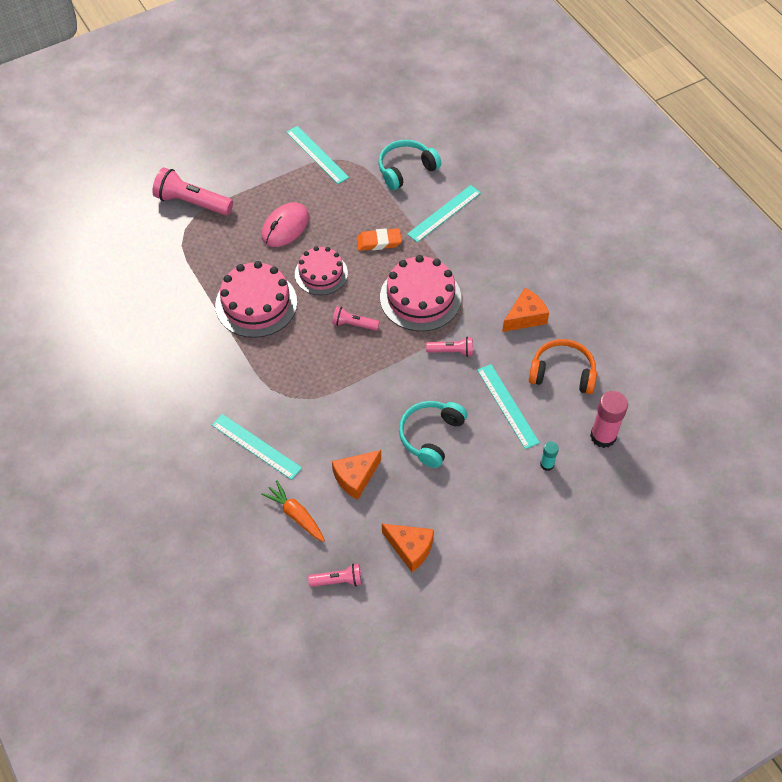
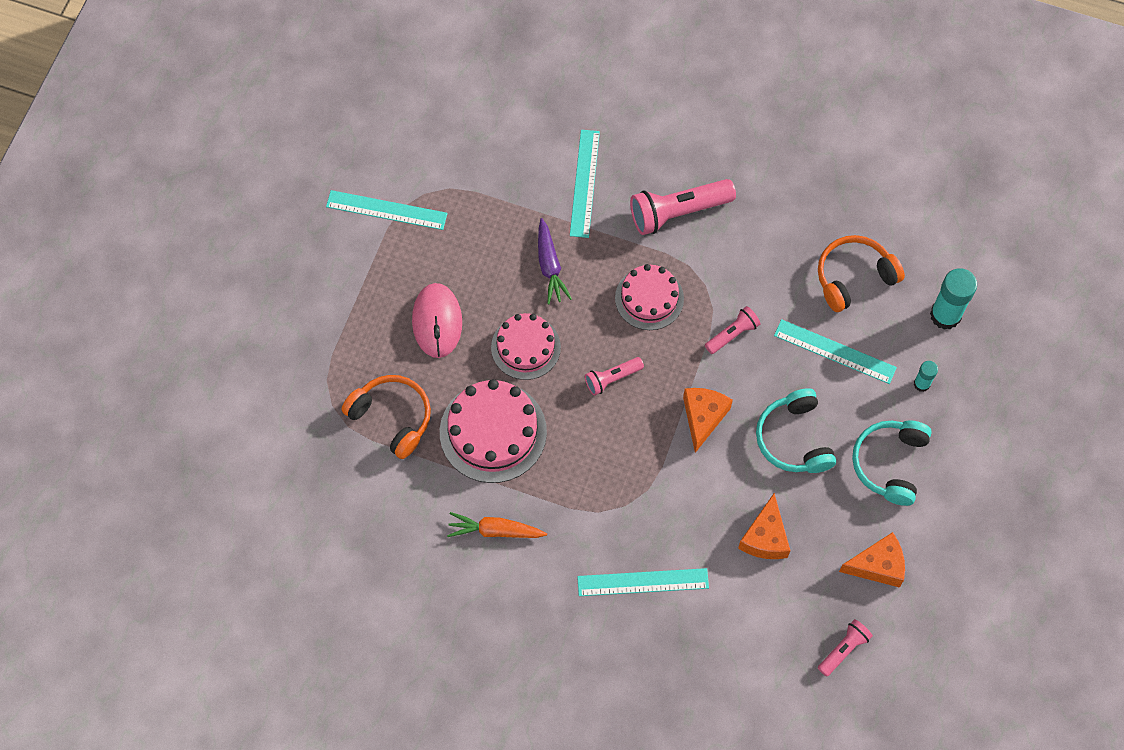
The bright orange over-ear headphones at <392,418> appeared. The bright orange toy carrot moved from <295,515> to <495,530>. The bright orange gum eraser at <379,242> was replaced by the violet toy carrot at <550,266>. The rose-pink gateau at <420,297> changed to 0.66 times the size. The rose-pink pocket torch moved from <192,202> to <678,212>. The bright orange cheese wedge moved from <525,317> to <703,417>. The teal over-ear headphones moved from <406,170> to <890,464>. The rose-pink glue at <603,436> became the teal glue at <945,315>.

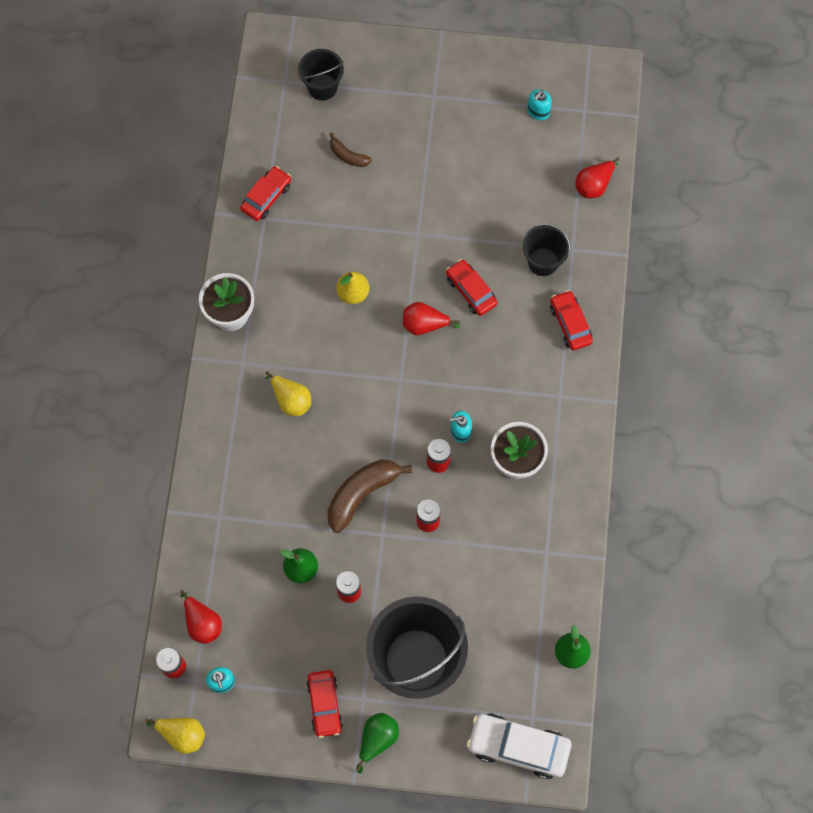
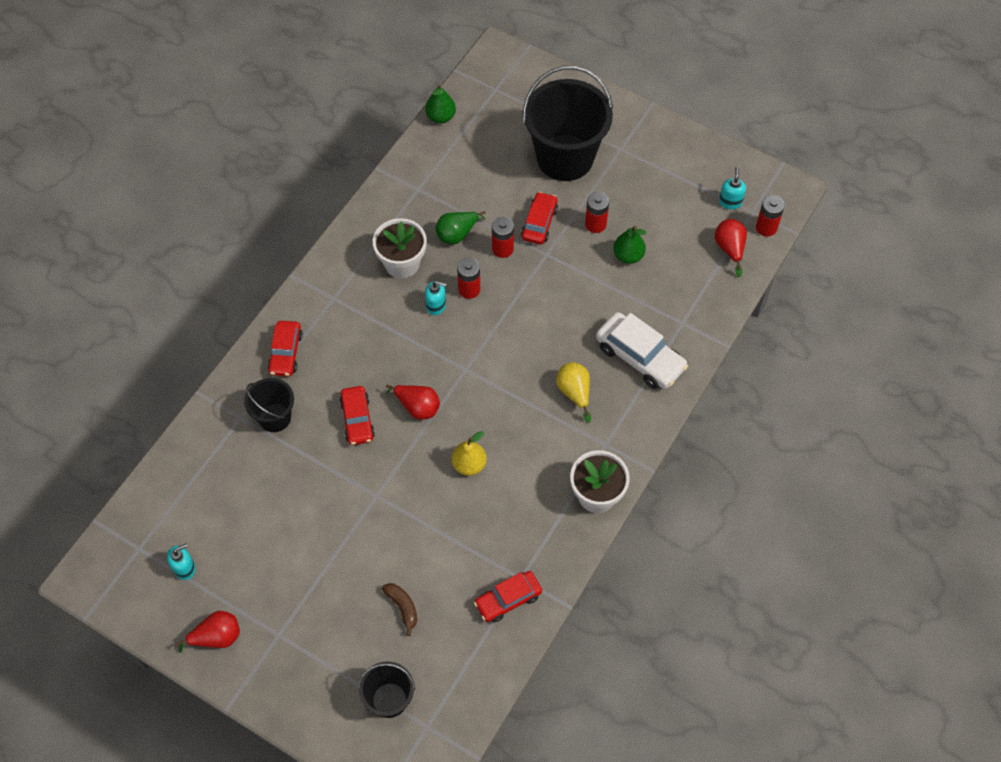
The crimson toy pear moved from <594,185> to <217,637>. The leaf-green toy pear moved from <377,739> to <457,234>. The crimson toy car moved from <325,705> to <539,223>. The snow-white toy car moved from <518,747> to <640,357>. The yellow toy pear at <182,735> disappeared. The dark brown banana fruit at <362,494> disappeared.

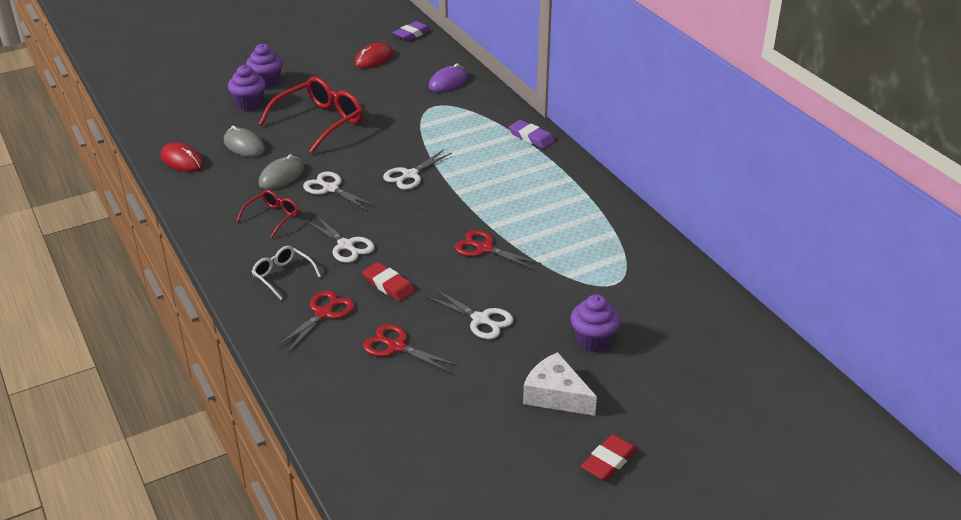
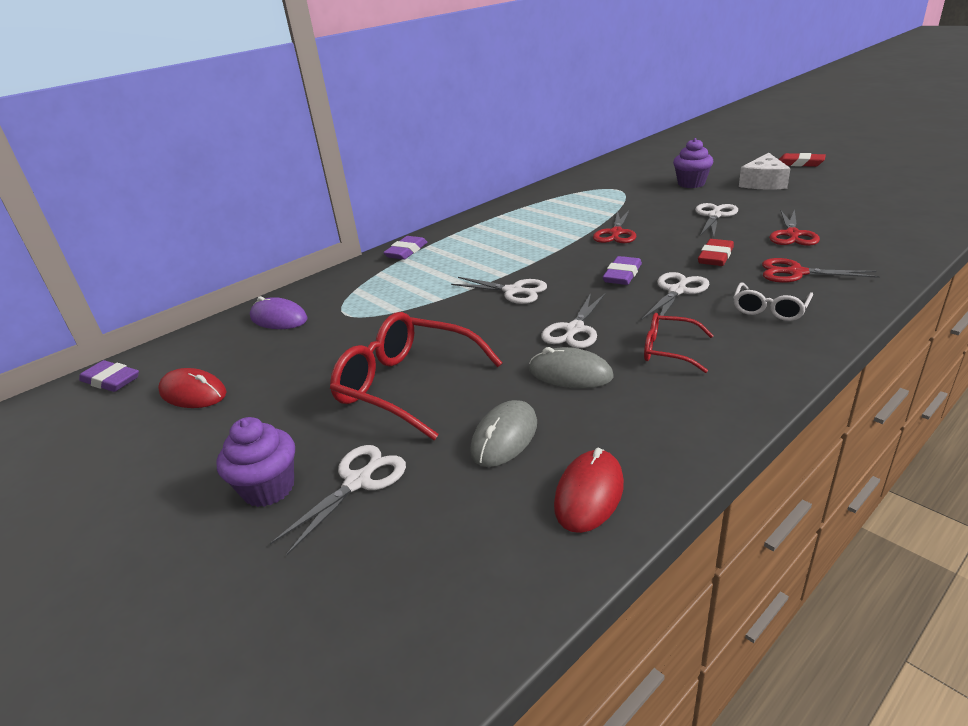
The violet muffin at <249,104> was replaced by the snow-white scissors at <358,481>. The violet gum eraser at <622,275> appeared.

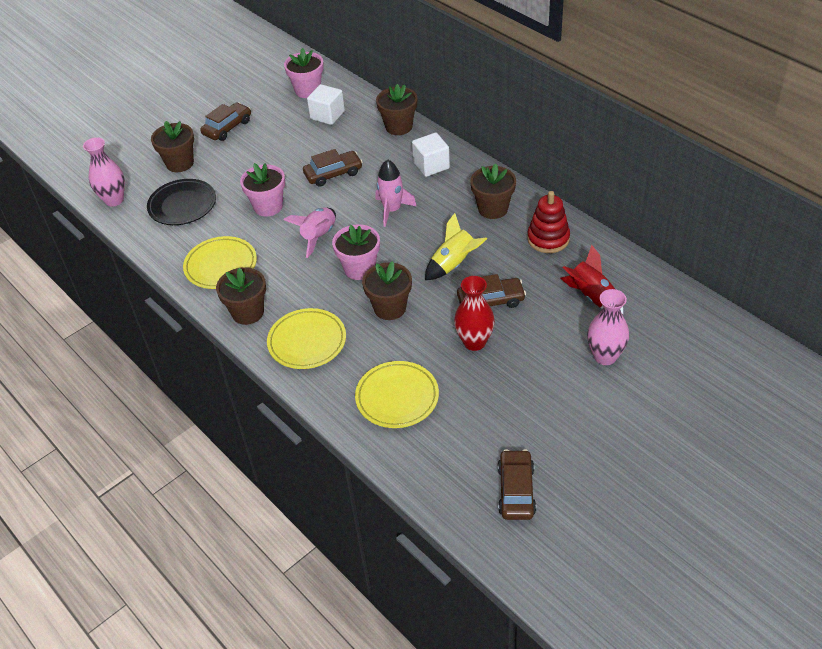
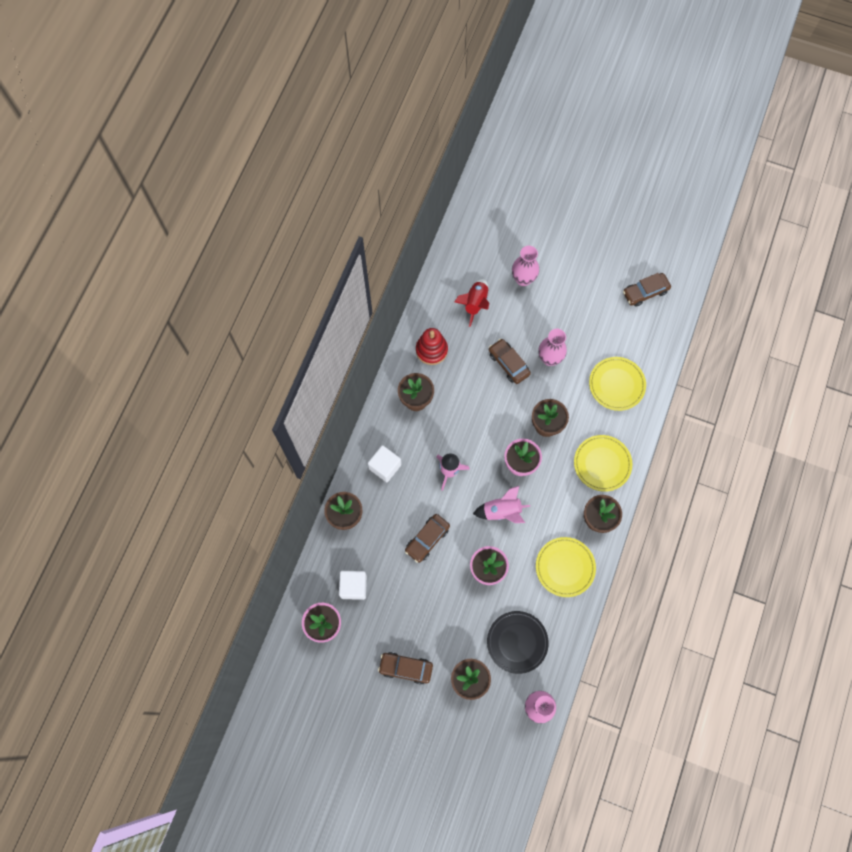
The dark brown toy car at <333,174> turned 90 degrees counterclockwise. The crimson vase at <474,342> became the rose-pink vase at <549,358>. The yellow rocket at <454,264> disappeared.

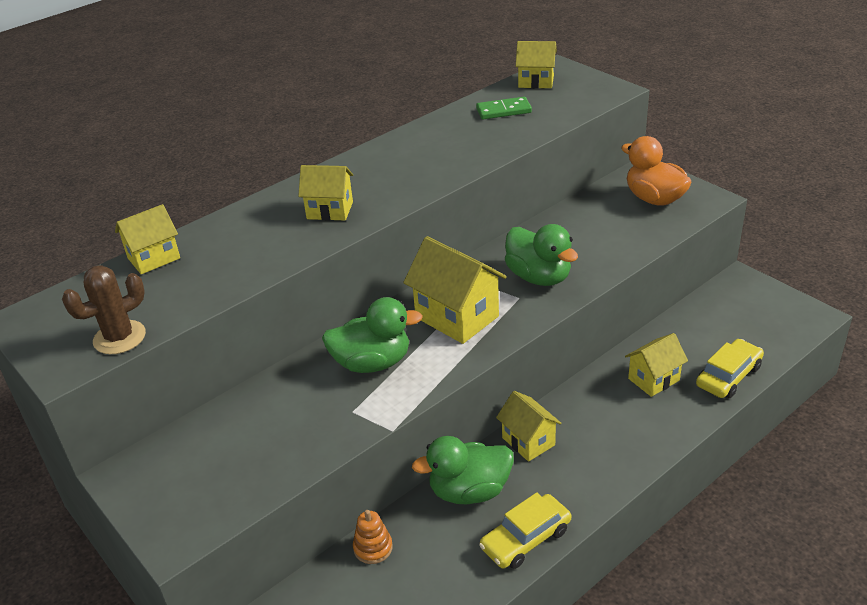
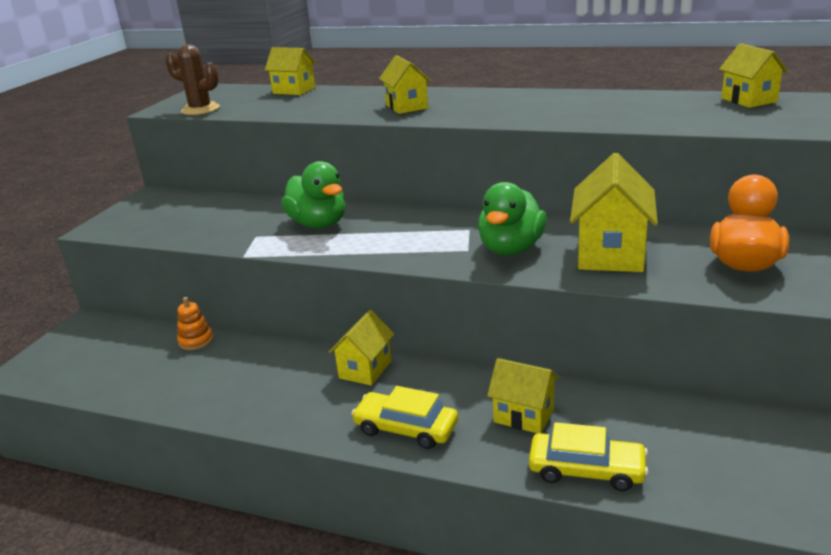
The yellow toy car moved from <525,539> to <406,428>. The yellow toy house moved from <457,317> to <611,254>. The leaf-green rubber duck at <469,491> disappeared. The leaf-green domino at <503,111> disappeared.

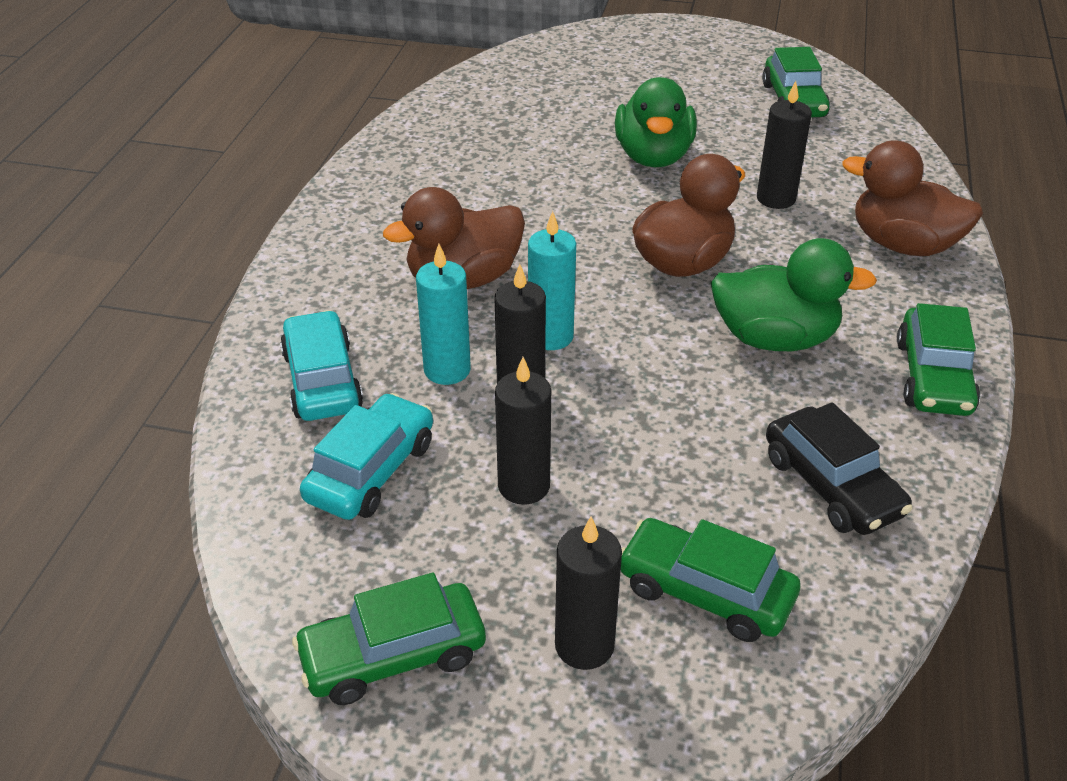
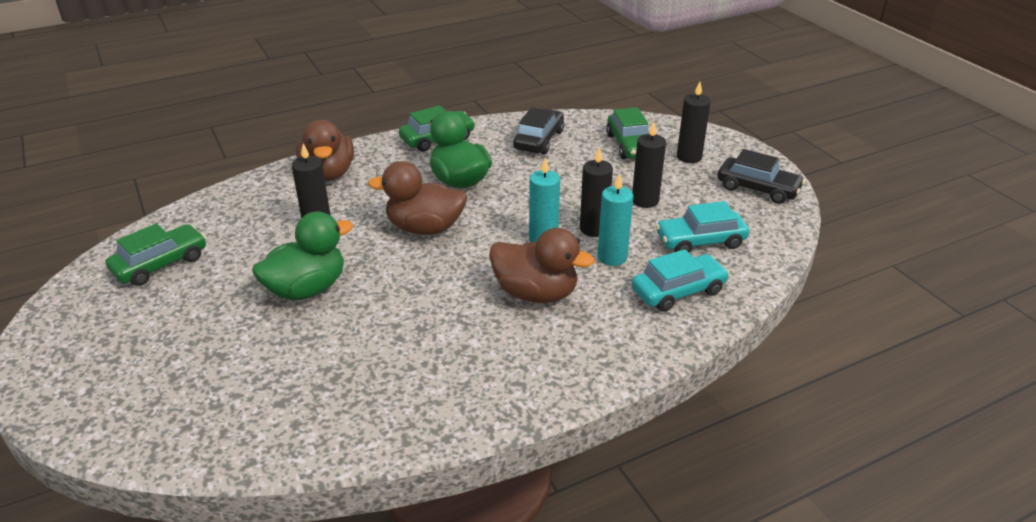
The teal toy car at <322,380> turned 150 degrees counterclockwise. The leaf-green toy car at <393,655> became the ebony toy car at <758,188>.

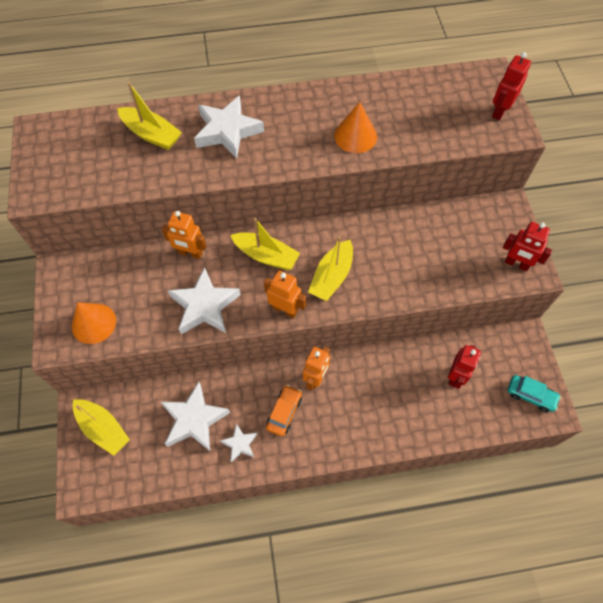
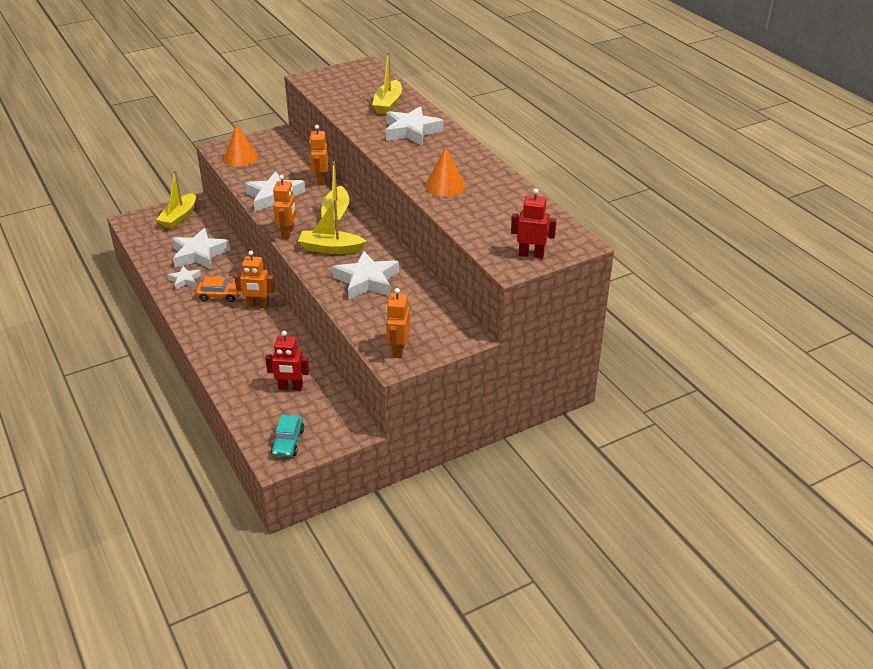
The snow-white five-pointed star at <367,281> appeared. The crimson robot figure at <516,264> became the bright orange robot figure at <398,350>.

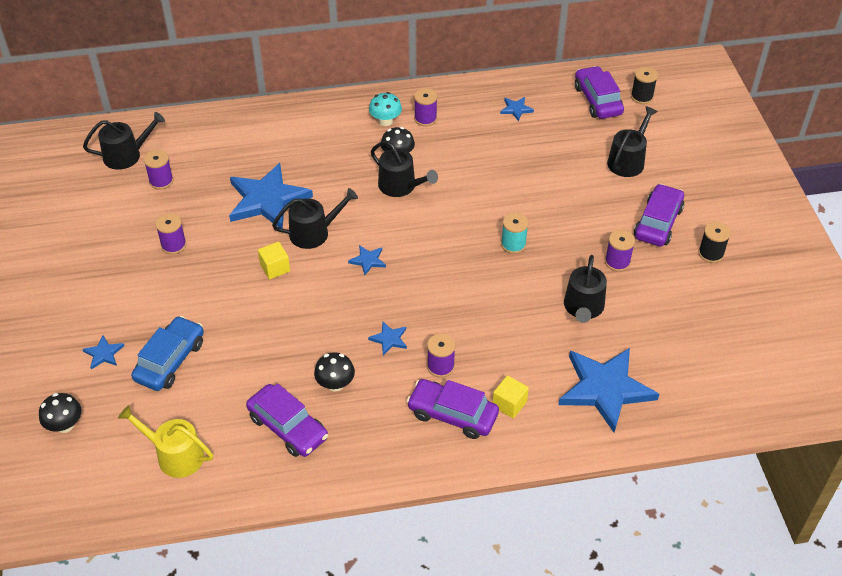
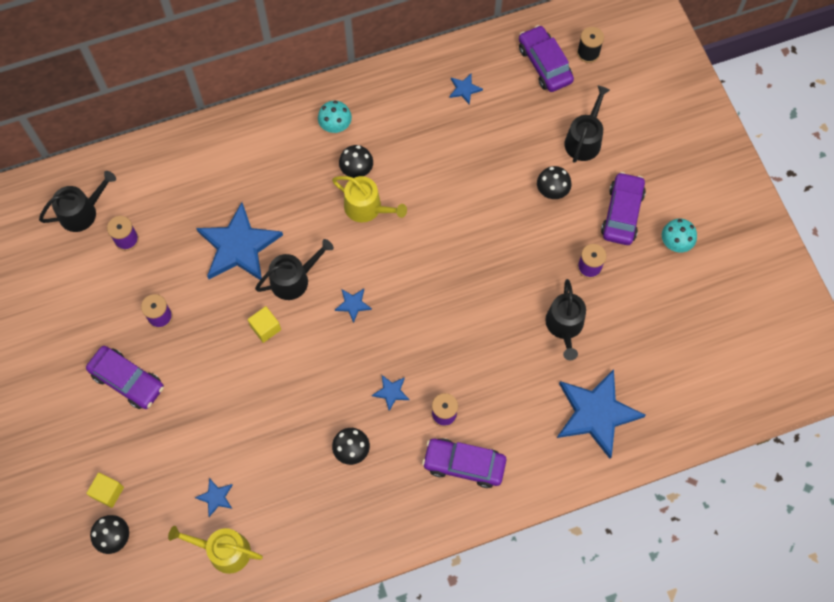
The violet toy car moved from <288,427> to <127,380>. The yellow solid cube moved from <509,404> to <108,492>. The cobalt five-pointed star moved from <104,354> to <216,497>. The ebony watering can at <401,186> became the yellow watering can at <367,208>. The ebony toadstool at <552,191> appeared. The ebony bobbin at <711,253> was replaced by the teal toadstool at <675,243>. The cobalt toy car at <170,360> disappeared. The violet bobbin at <425,119> disappeared. The teal bobbin at <513,244> disappeared.

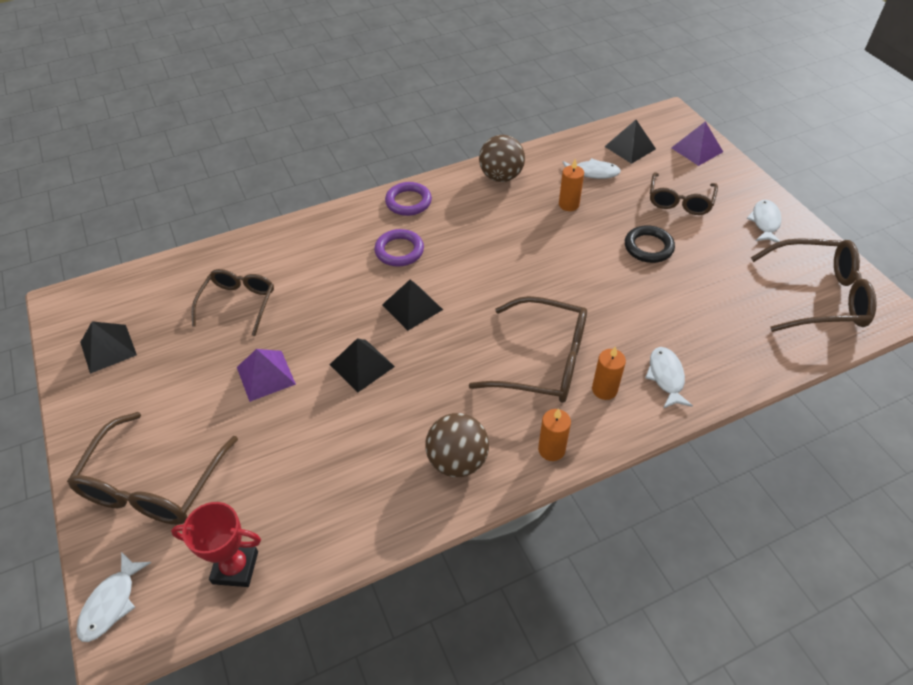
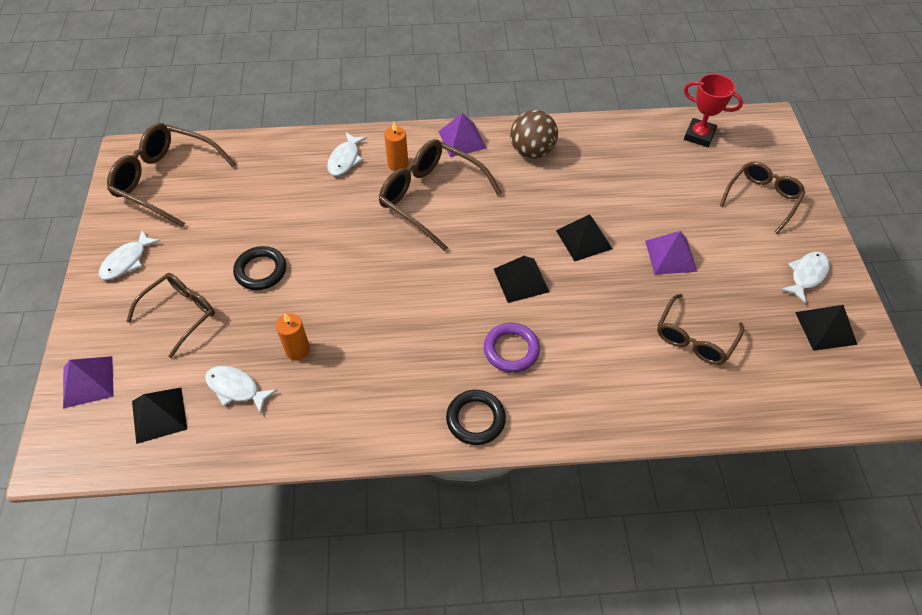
The bright orange candle at <551,449> was replaced by the violet solid pyramid at <462,139>. The violet ring at <408,202> became the ebony ring at <475,419>. The dark brown spectacles at <153,485> changed to 0.66 times the size. The snow-white fish moved from <111,603> to <806,275>. The dark brown ball at <501,176> disappeared.

